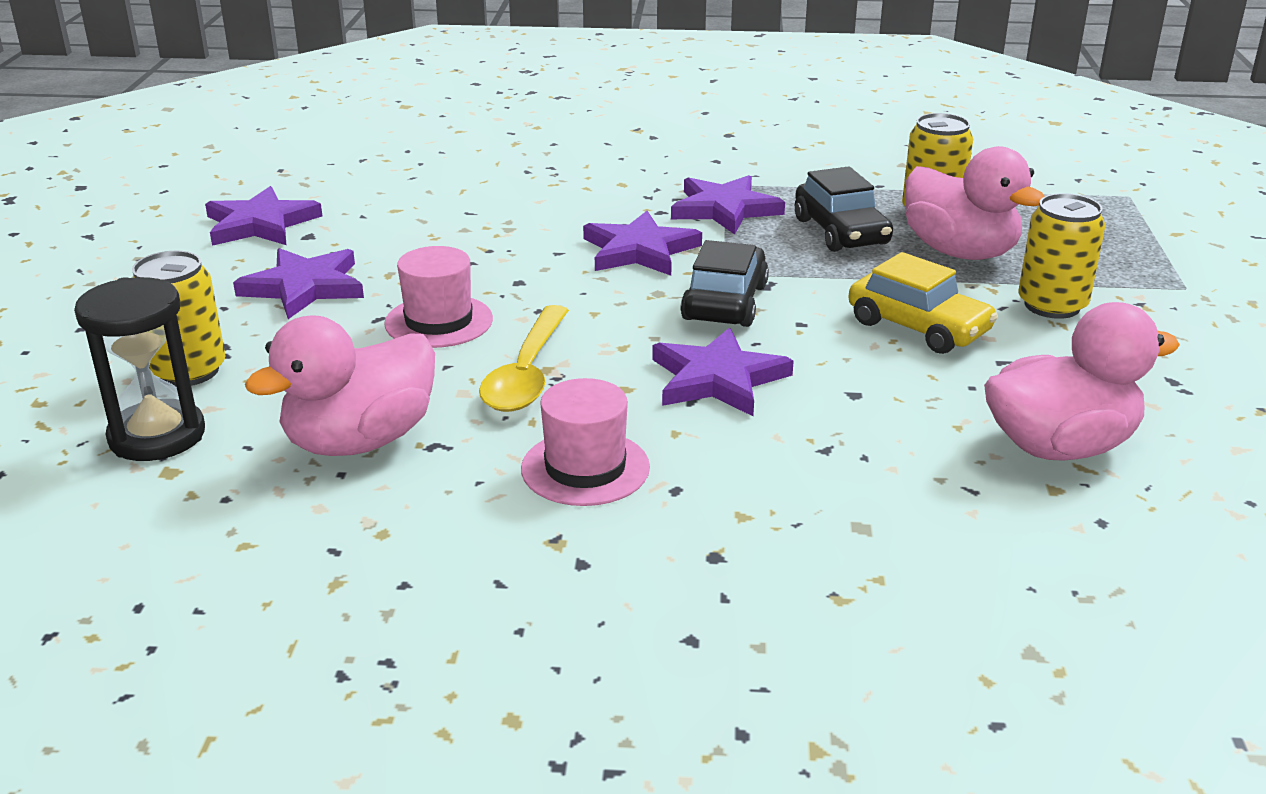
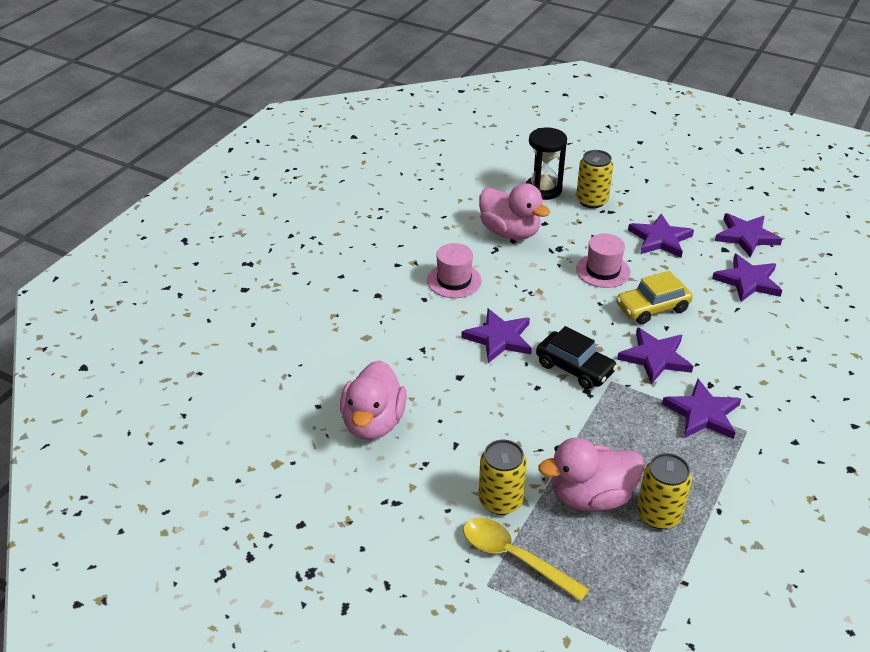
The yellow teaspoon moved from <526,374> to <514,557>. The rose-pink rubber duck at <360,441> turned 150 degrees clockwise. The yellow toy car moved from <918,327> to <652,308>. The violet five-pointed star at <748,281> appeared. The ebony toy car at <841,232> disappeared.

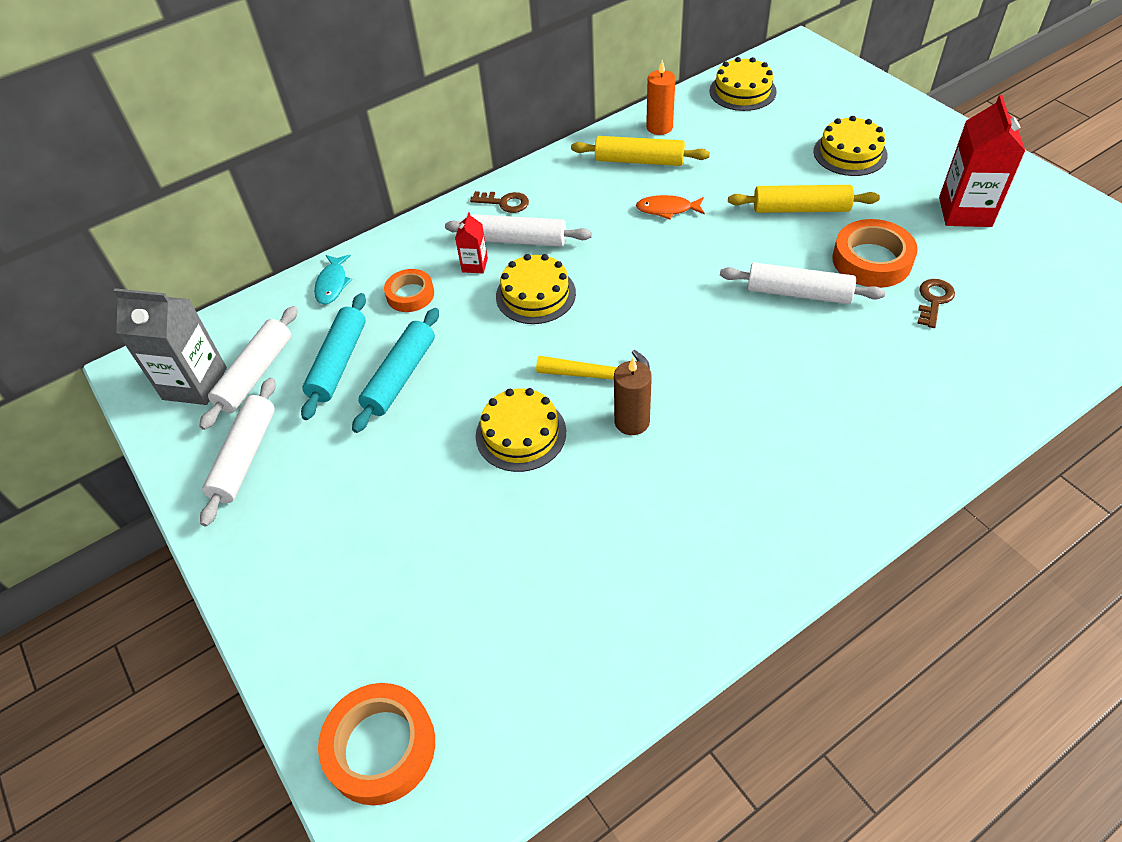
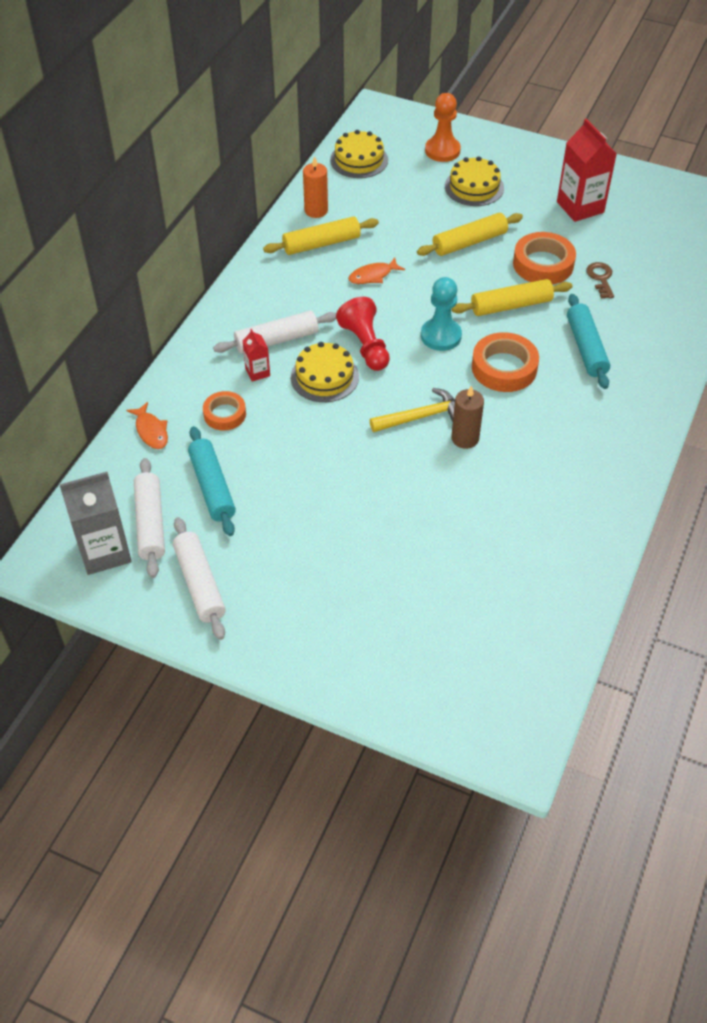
The teal fish at <332,284> became the bright orange fish at <151,431>. The crimson chess pawn at <365,345> appeared. The teal chess pawn at <441,336> appeared. The bright orange chess pawn at <442,151> appeared. The snow-white rolling pin at <798,293> became the yellow rolling pin at <511,305>. The bright orange roll of tape moved from <381,747> to <504,368>. The teal rolling pin moved from <400,376> to <586,348>. The dark brown latchkey at <504,203> disappeared. The yellow gateau at <521,434> disappeared.

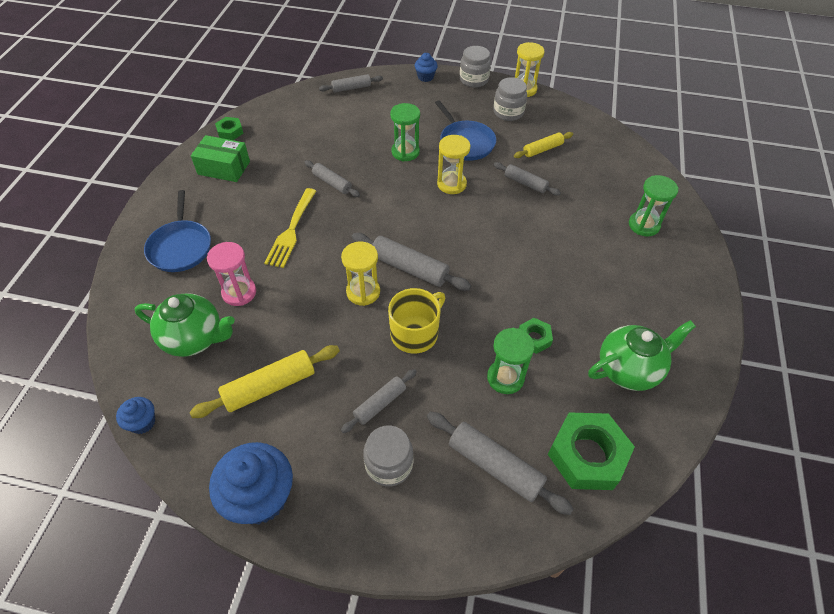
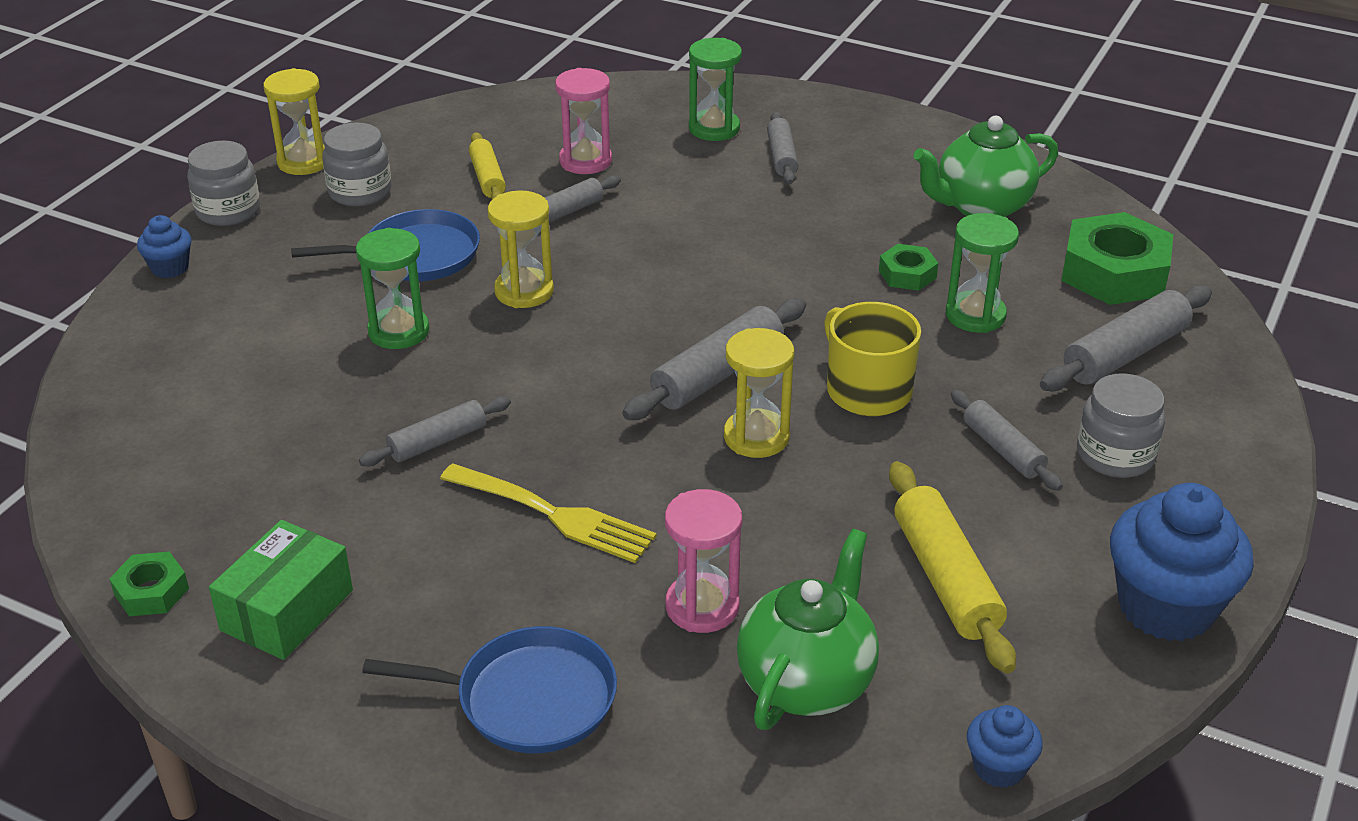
The rose-pink hourglass at <585,161> appeared. The ash-grey rolling pin moved from <351,88> to <782,157>. The leaf-green teapot at <629,369> turned 105 degrees counterclockwise.

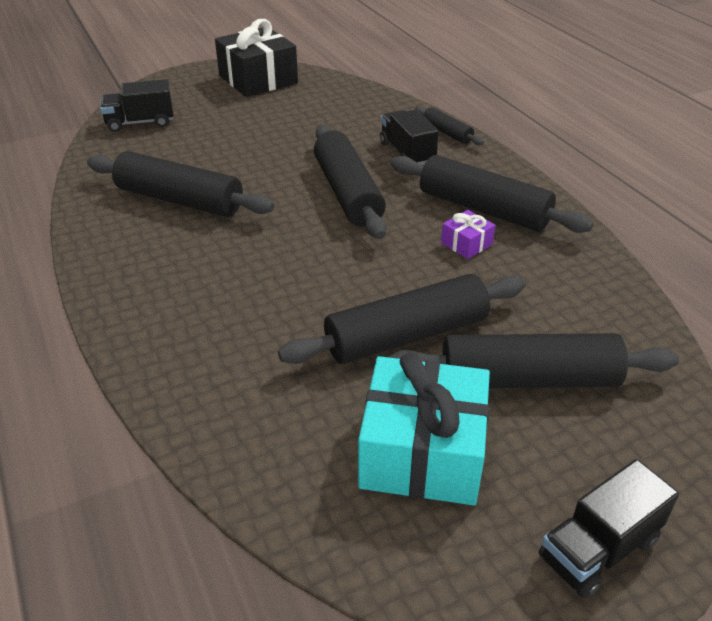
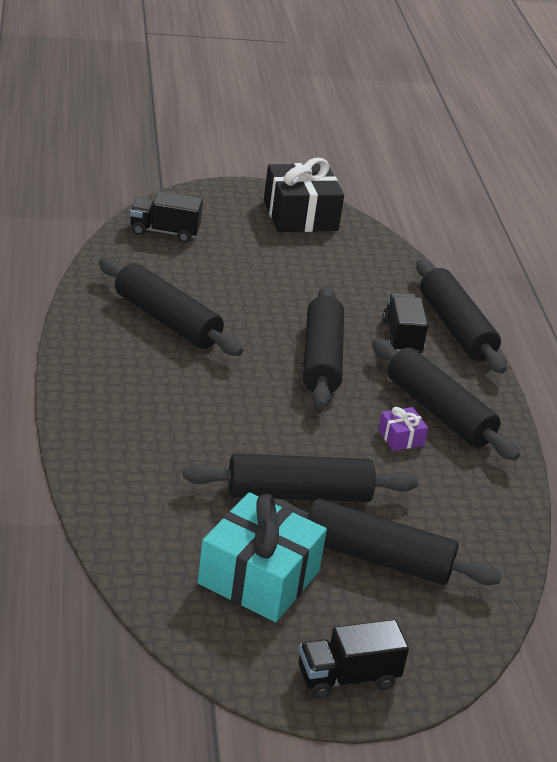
The ebony rolling pin at <447,133> changed to 1.98 times the size.

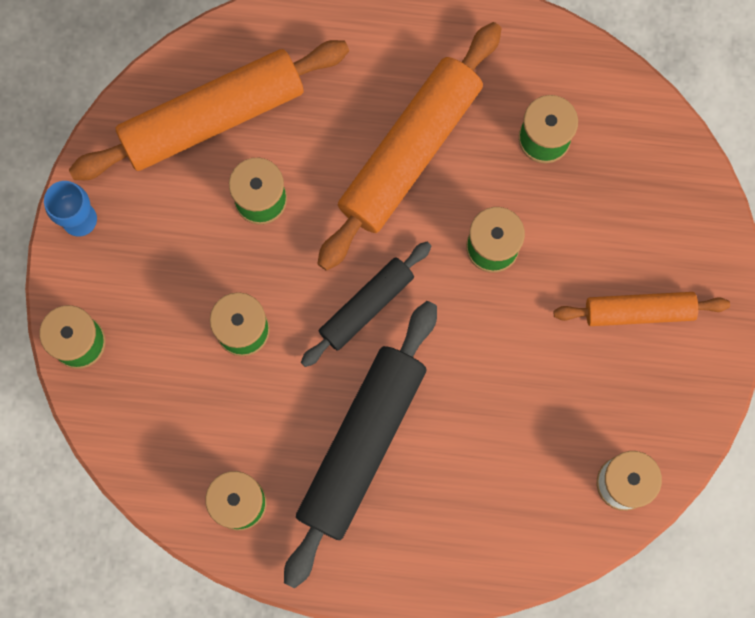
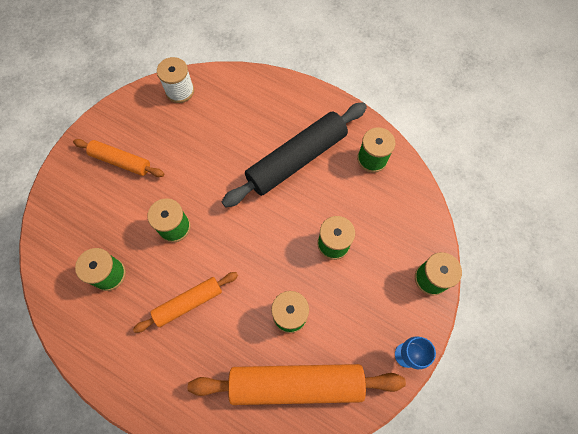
The bright orange rolling pin at <409,151> changed to 0.57 times the size. The ebony rolling pin at <366,306> disappeared.

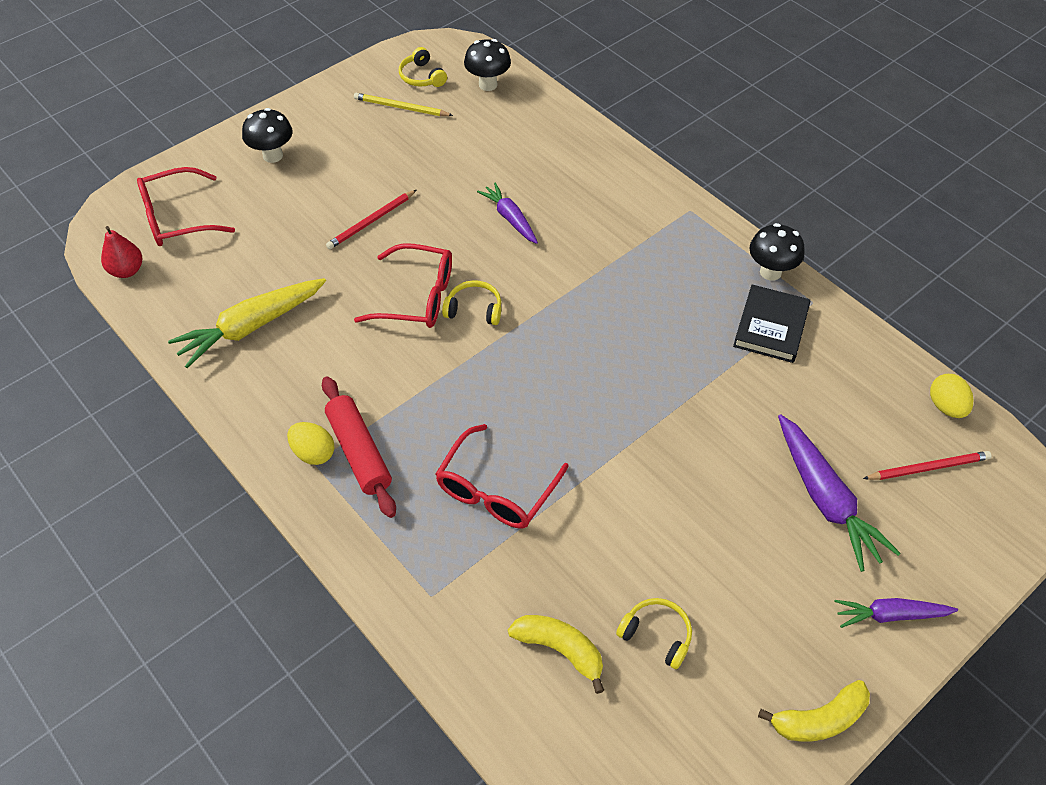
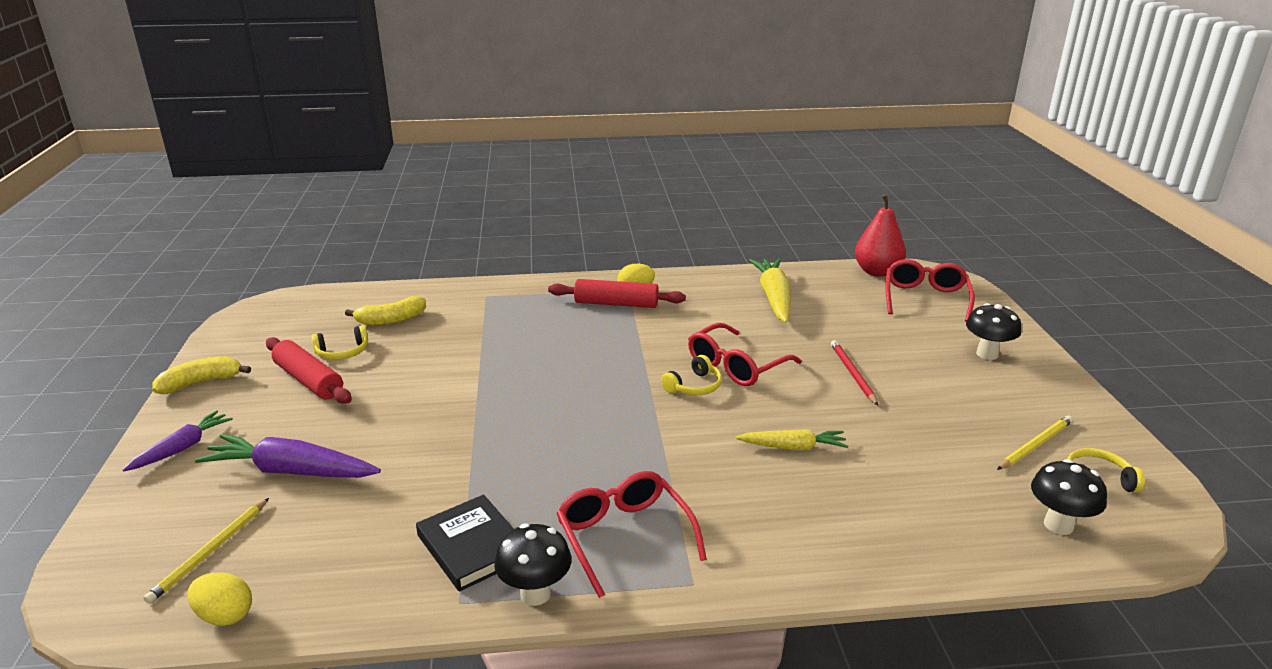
The crimson lead pencil at <928,468> became the yellow lead pencil at <210,552>. The yellow banana fruit at <819,719> turned 45 degrees clockwise. The crimson rolling pin at <309,380> appeared. The crimson spectacles moved from <496,489> to <625,537>. The violet toy carrot at <510,218> became the yellow toy carrot at <793,447>. The crimson toy pear at <127,270> changed to 1.55 times the size.

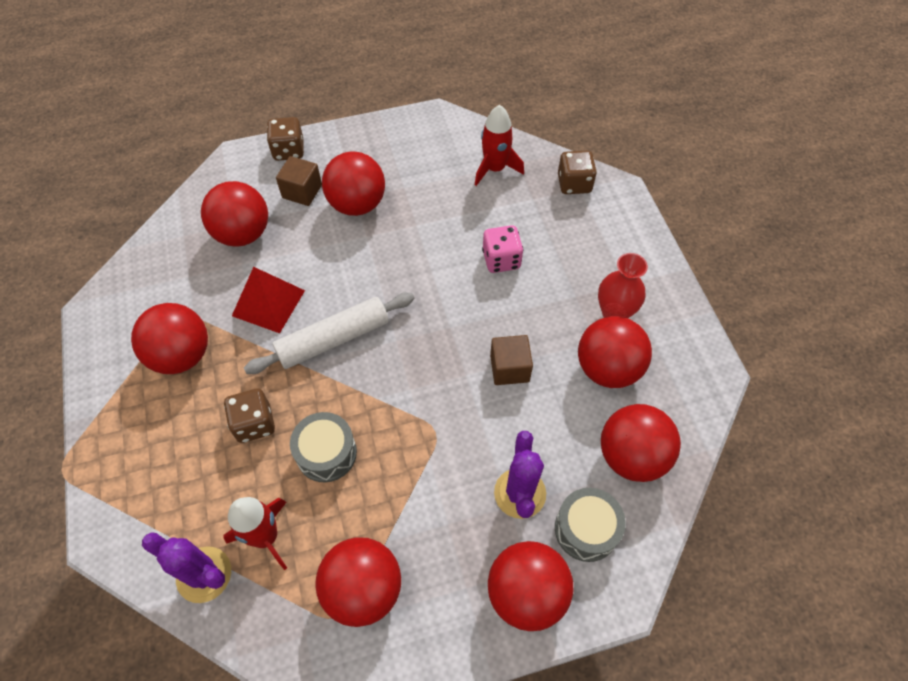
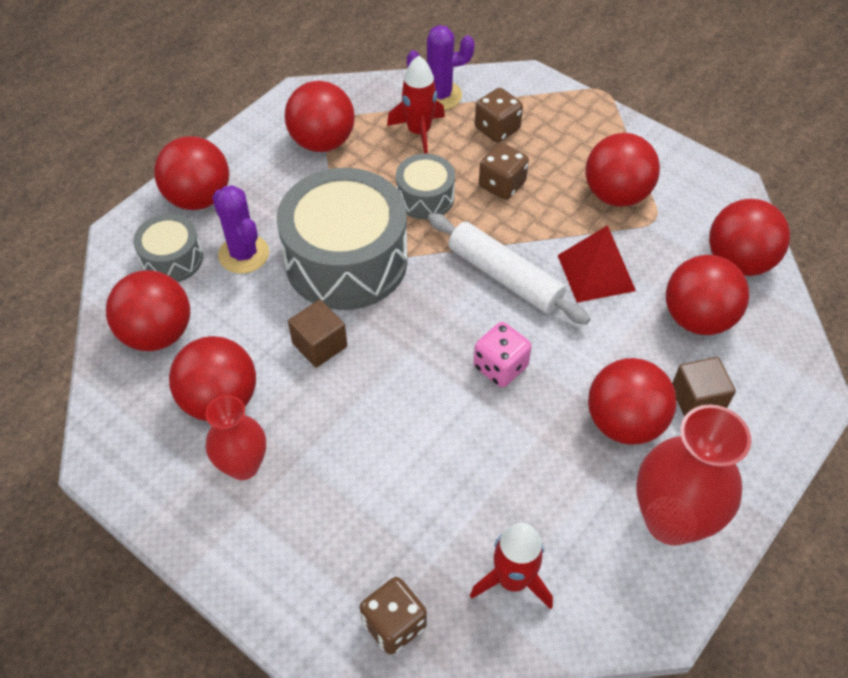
The ash-grey drum at <346,260> appeared. The snow-white rolling pin at <333,339> turned 75 degrees counterclockwise. The rose-pink game die moved from <501,260> to <500,367>. The dark brown game die moved from <288,150> to <497,129>. The crimson vase at <671,520> appeared. The crimson ball at <738,261> appeared.

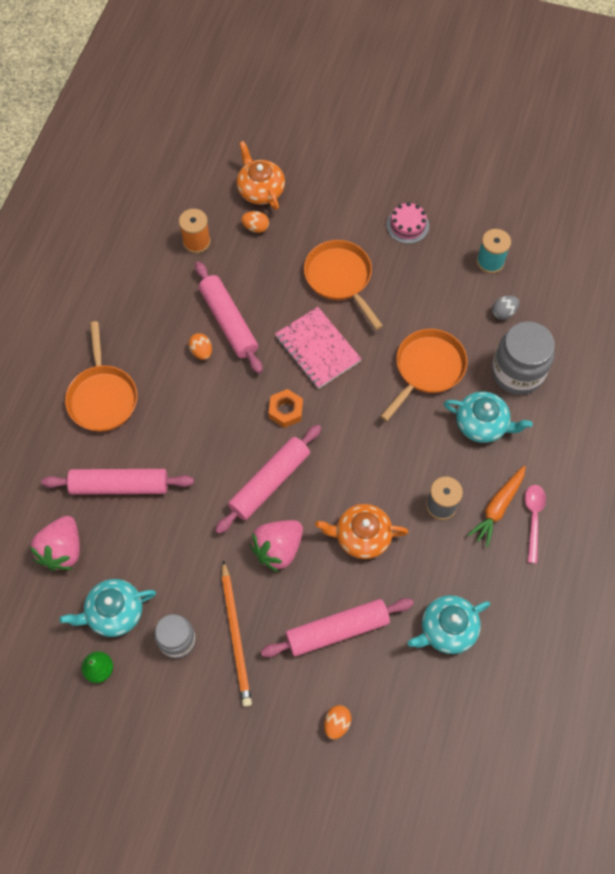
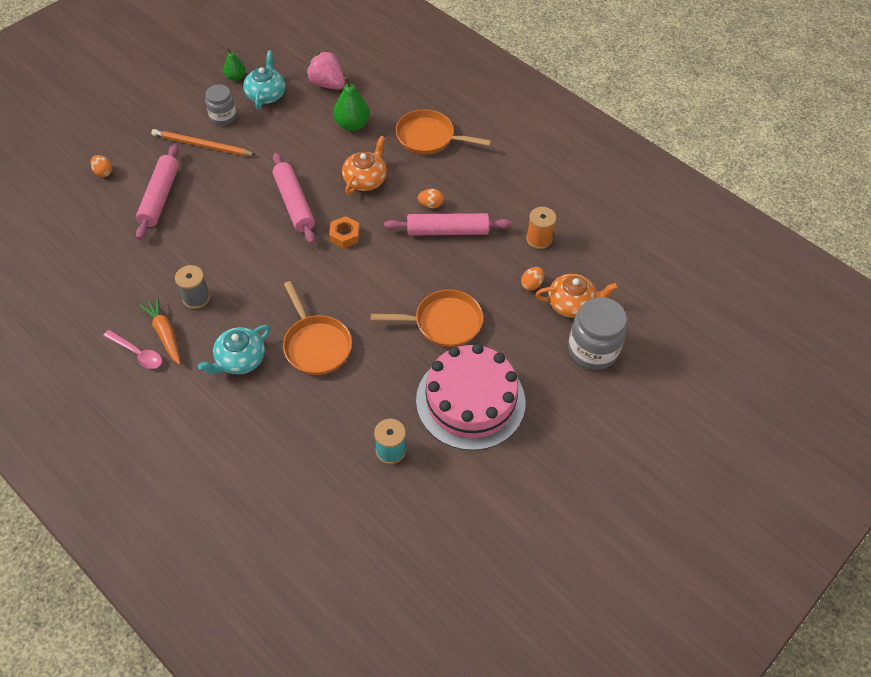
The rose-pink rolling pin at <120,486> was replaced by the leaf-green toy pear at <352,124>. The bright orange teapot moved from <362,536> to <365,179>. The rose-pink gateau at <407,225> changed to 2.40 times the size. The ash-grey jar moved from <517,372> to <592,350>. The rose-pink strawberry at <278,549> disappeared. The rose-pink notepad at <317,349> disappeared. The teal teapot at <447,629> disappeared. The ash-grey egg shape at <503,312> disappeared.

